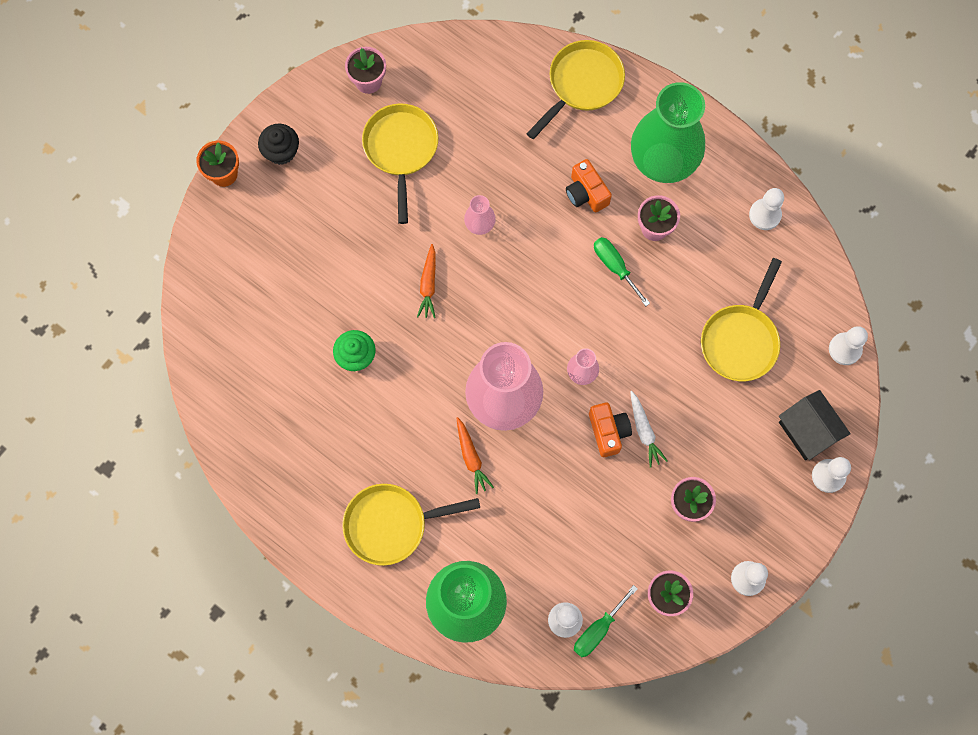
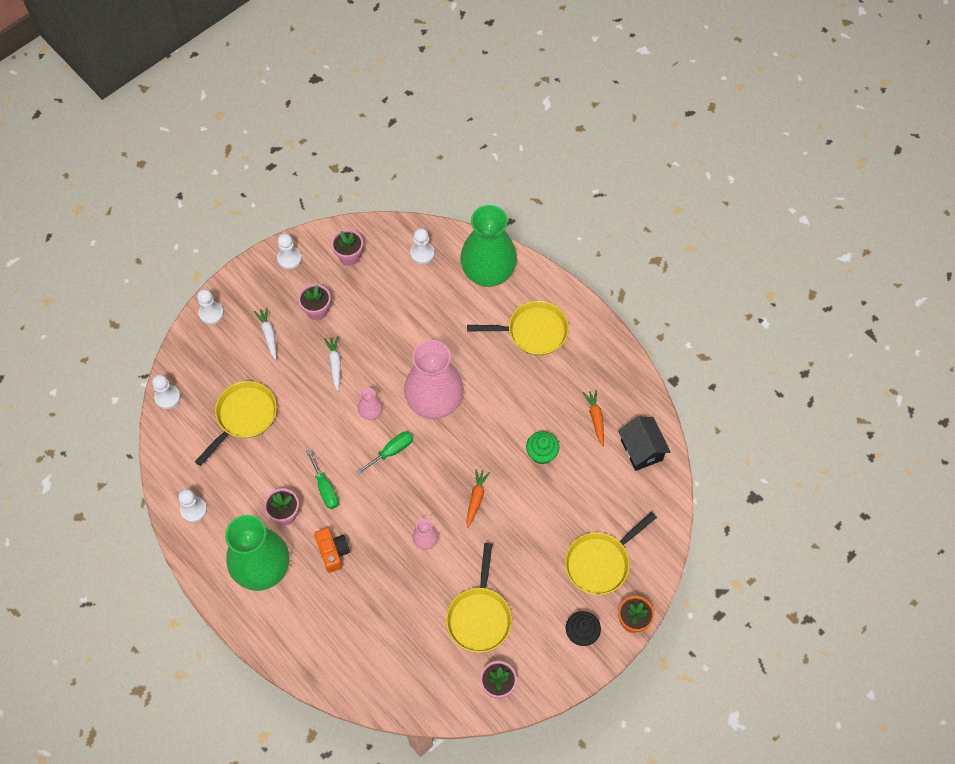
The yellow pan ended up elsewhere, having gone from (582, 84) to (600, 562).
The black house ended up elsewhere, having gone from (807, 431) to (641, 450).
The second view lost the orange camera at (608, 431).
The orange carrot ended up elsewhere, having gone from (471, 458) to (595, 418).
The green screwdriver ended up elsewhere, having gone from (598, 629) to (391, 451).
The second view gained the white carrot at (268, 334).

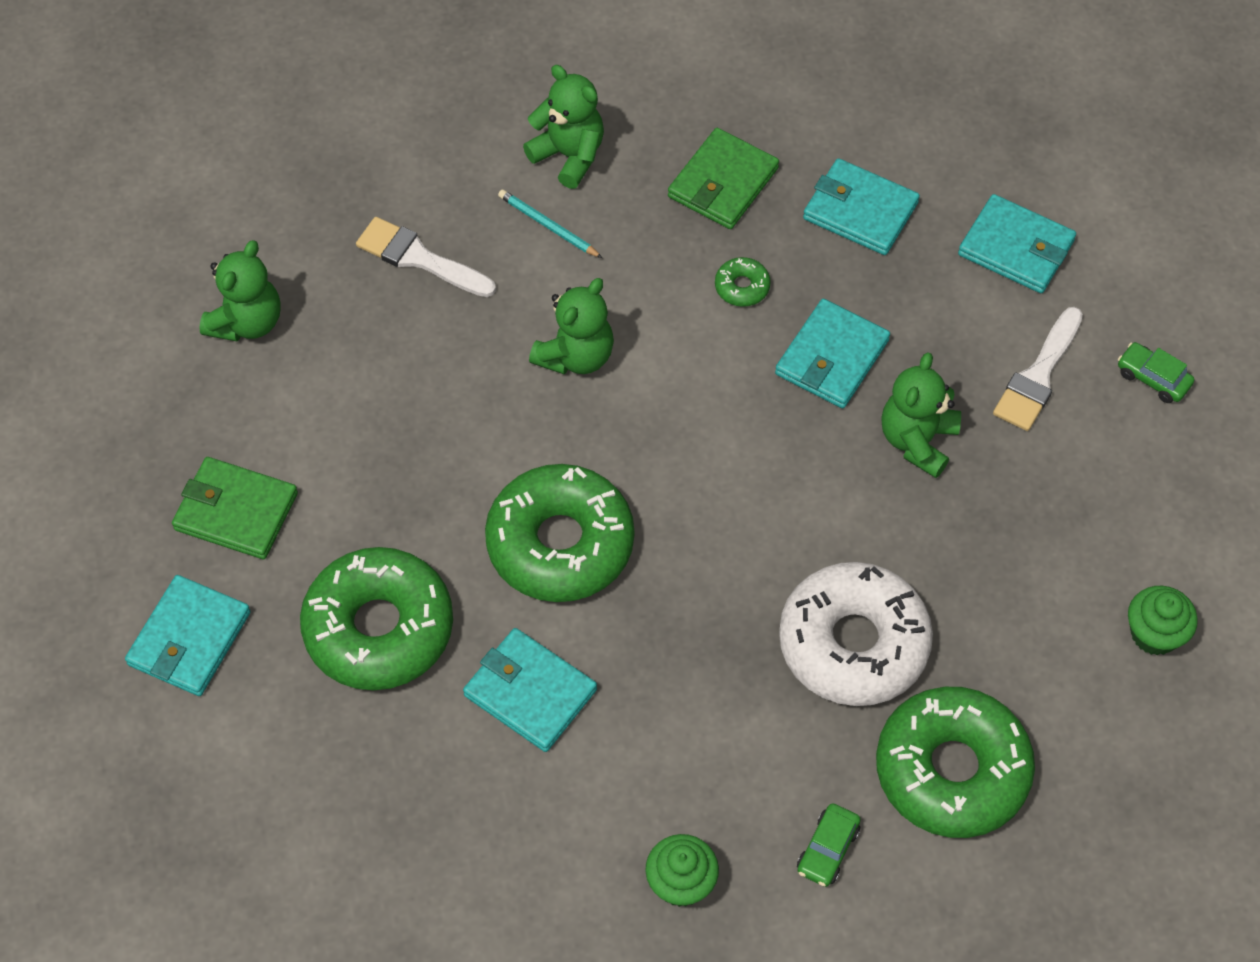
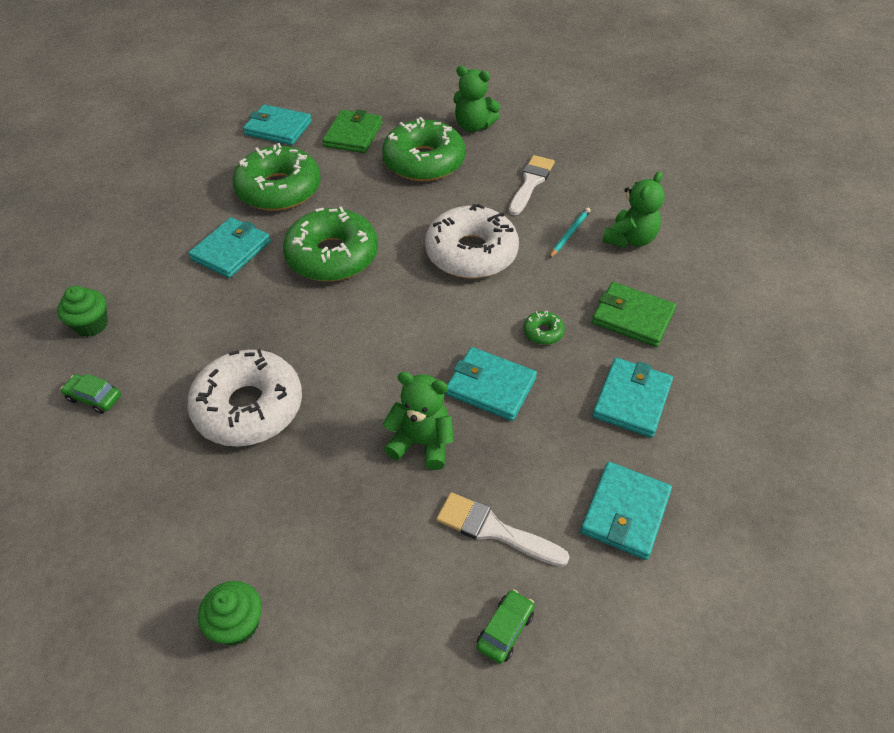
Where the green teddy bear stood at (576, 355), the white donut came to stand at (471, 253).
The green donut ended up elsewhere, having gone from (952, 770) to (424, 162).

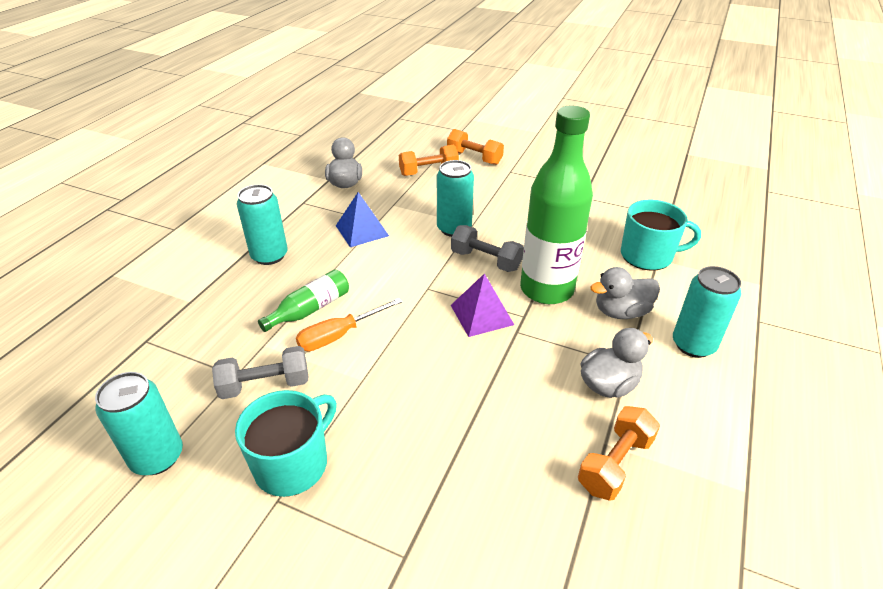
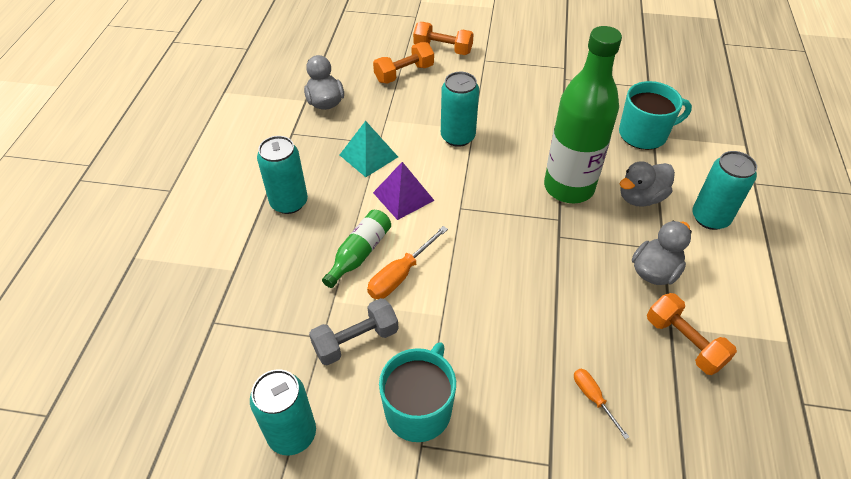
What was the blue pyramid at (362, 230) turned into the turquoise pyramid at (368, 155).
The second view lost the grey dumbbell at (486, 260).
The purple pyramid ended up elsewhere, having gone from (481, 314) to (403, 196).
The orange dumbbell at (615, 463) ended up facing another way, 60 degrees counterclockwise from before.
The second view gained the orange screwdriver at (593, 398).

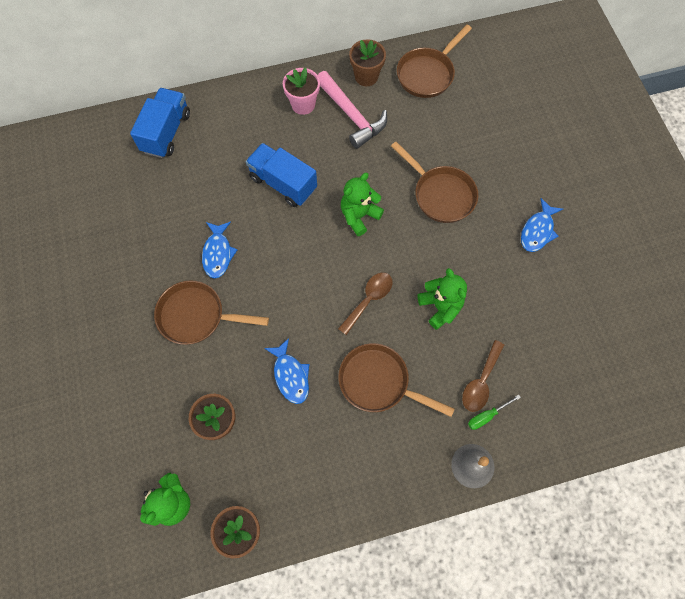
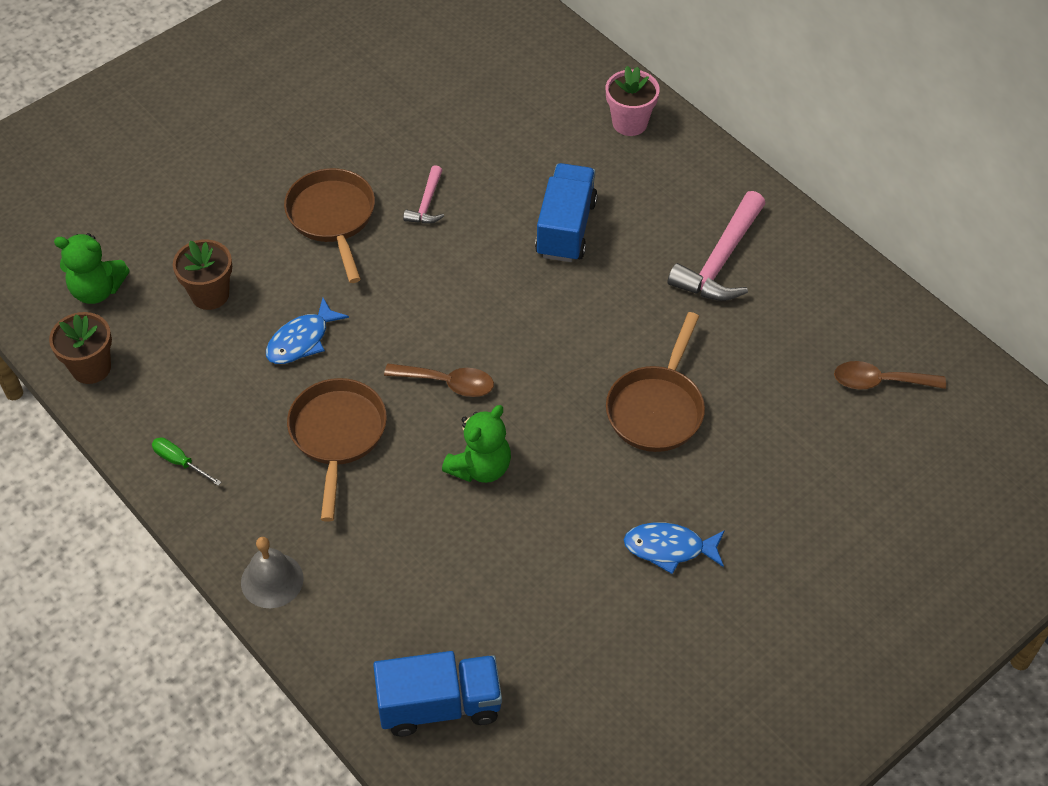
The second view lost the brown pan at (427, 74).
The second view lost the brown flower pot at (366, 76).
The pink flower pot ended up elsewhere, having gone from (303, 104) to (630, 123).
The blue truck ended up elsewhere, having gone from (166, 132) to (439, 705).
The second view lost the green teddy bear at (359, 216).
Where the blue fish stood at (218, 253), the pink hammer came to stand at (427, 204).
The brown spoon ended up elsewhere, having gone from (481, 382) to (879, 381).
The green screwdriver ended up elsewhere, having gone from (487, 416) to (180, 462).

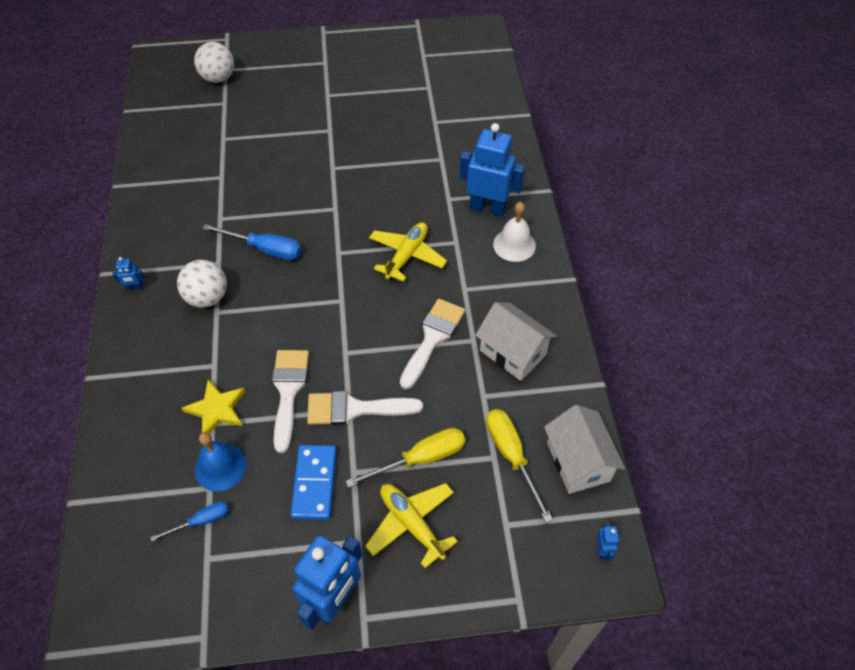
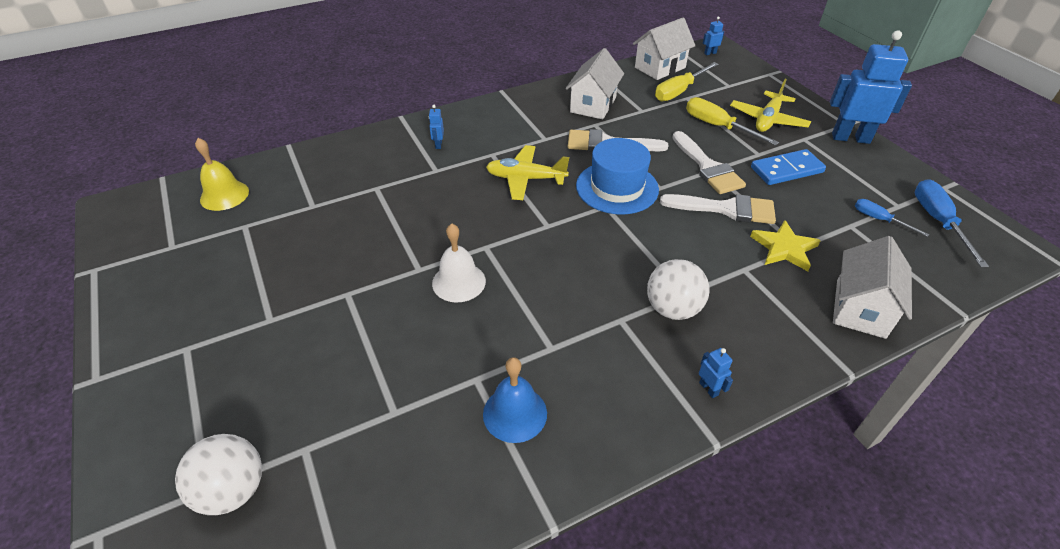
The size of the blue robot at (487, 208) changed by a factor of 0.40.
The white bell ended up elsewhere, having gone from (514, 245) to (459, 282).
The blue screwdriver ended up elsewhere, having gone from (265, 249) to (938, 221).
The white brush at (288, 391) ended up facing another way, 150 degrees counterclockwise from before.
The blue bell ended up elsewhere, having gone from (220, 467) to (515, 413).
The second view gained the yellow bell at (224, 195).
The second view gained the blue hat at (617, 187).
The second view gained the white house at (860, 308).

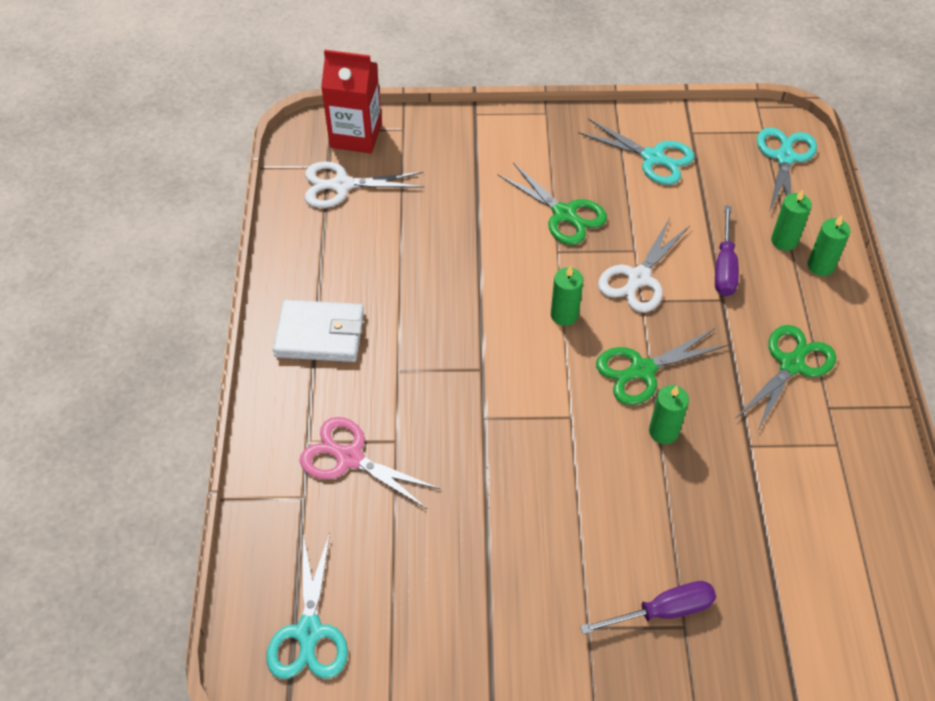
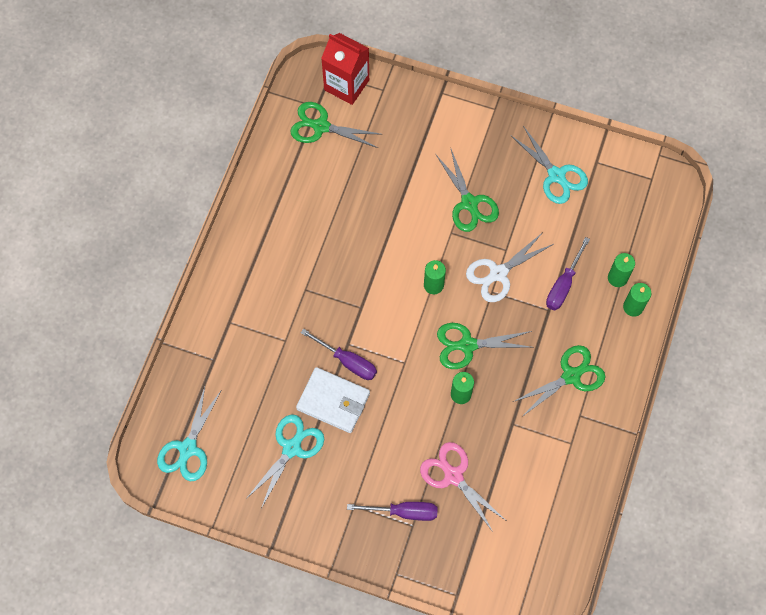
The turquoise scissors ended up elsewhere, having gone from (785, 158) to (291, 448).
What was the white scissors at (342, 185) turned into the green scissors at (321, 126).
The white wallet ended up elsewhere, having gone from (320, 334) to (333, 401).
The pink scissors ended up elsewhere, having gone from (349, 458) to (453, 476).
The second view gained the purple screwdriver at (347, 361).

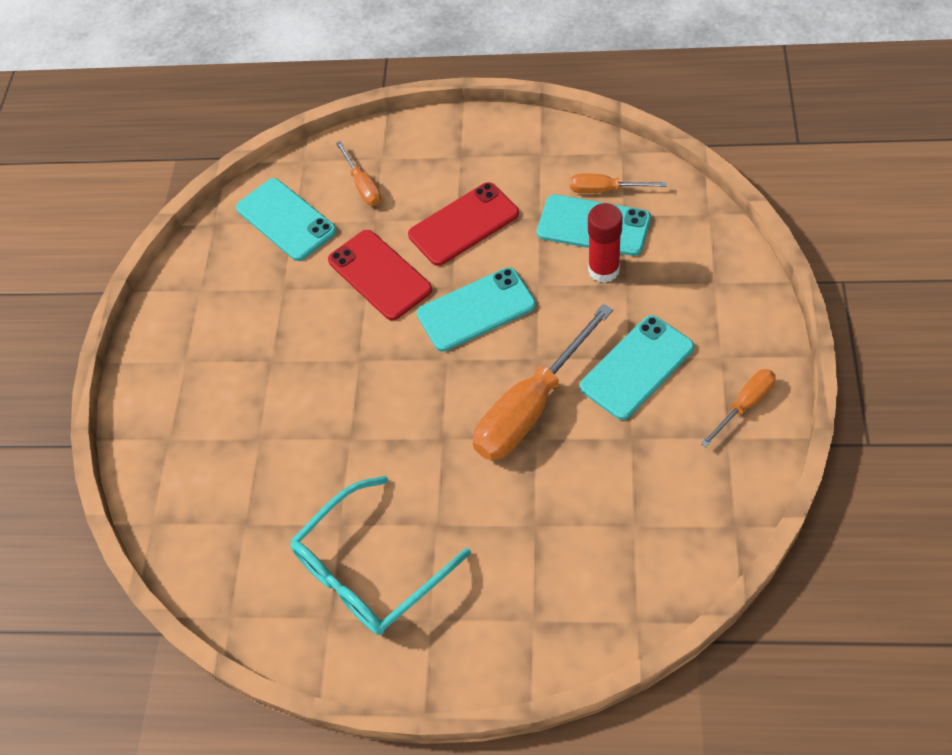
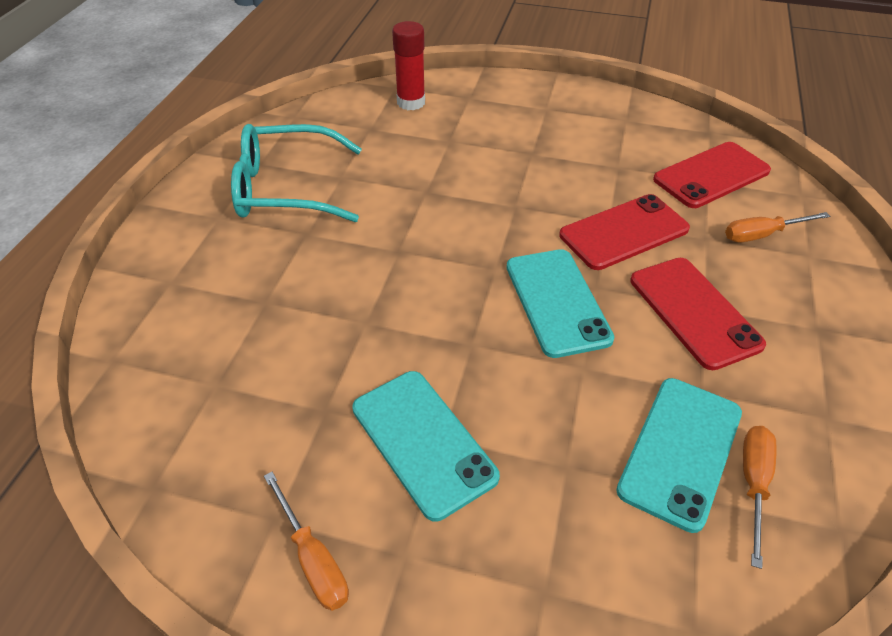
What was the turquoise phone at (286, 220) turned into the red phone at (711, 175).
The red glue stick ended up elsewhere, having gone from (603, 270) to (411, 102).
The second view lost the orange screwdriver at (531, 407).
The turquoise glasses at (370, 569) ended up facing another way, 60 degrees counterclockwise from before.

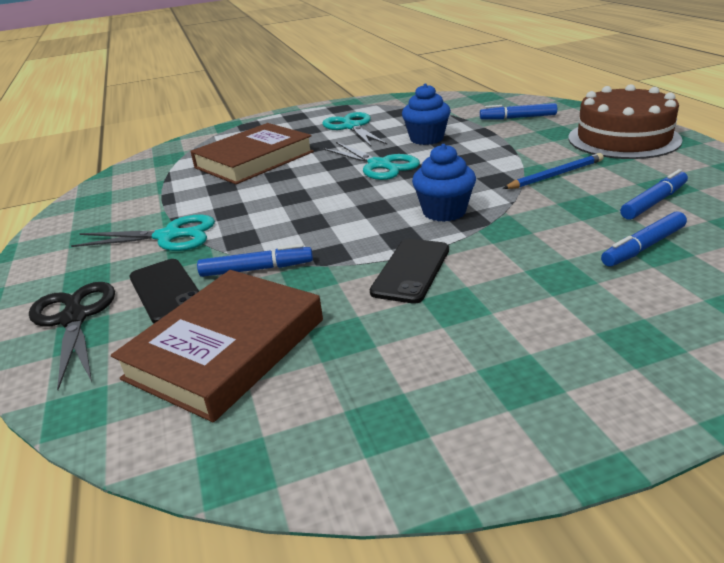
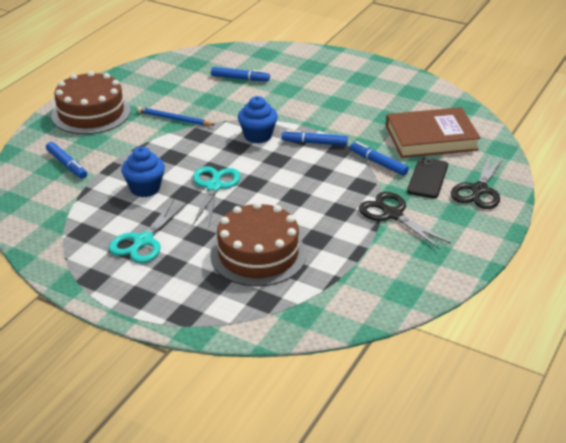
Where the brown book stood at (254, 160), the brown cake came to stand at (258, 254).
The blue marker ended up elsewhere, having gone from (653, 202) to (314, 143).
What was the turquoise scissors at (168, 236) turned into the black scissors at (392, 214).
The second view lost the black phone at (411, 270).

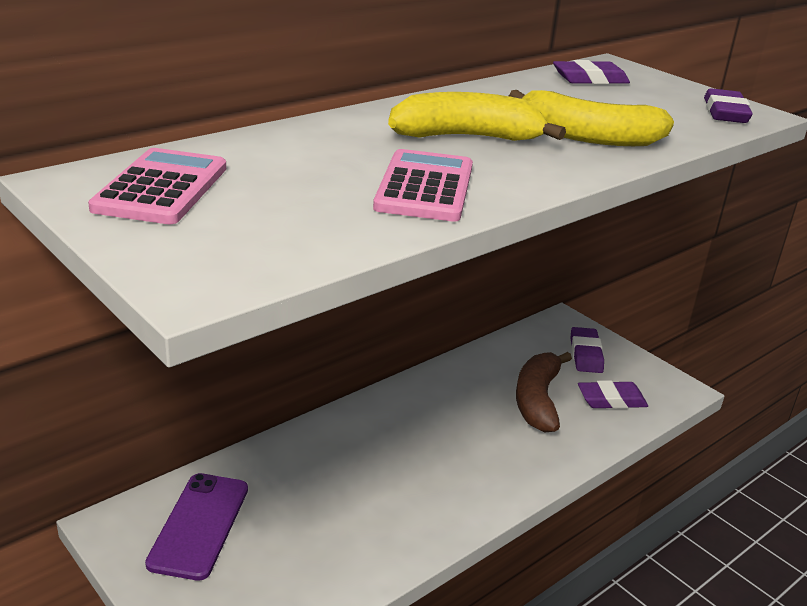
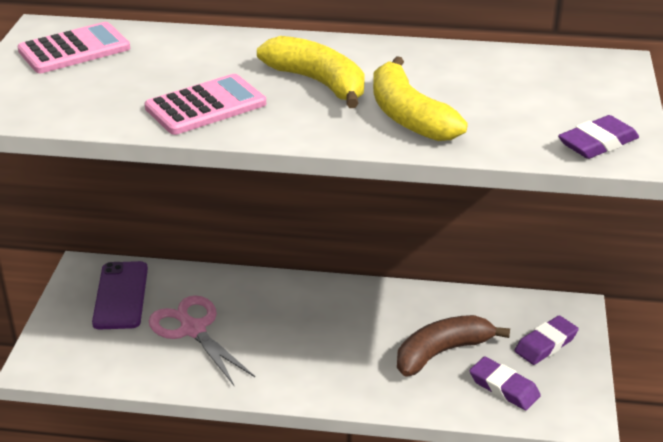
The second view lost the purple eraser at (590, 79).
The purple phone at (199, 525) ended up facing another way, 60 degrees counterclockwise from before.
The second view gained the pink scissors at (192, 329).

